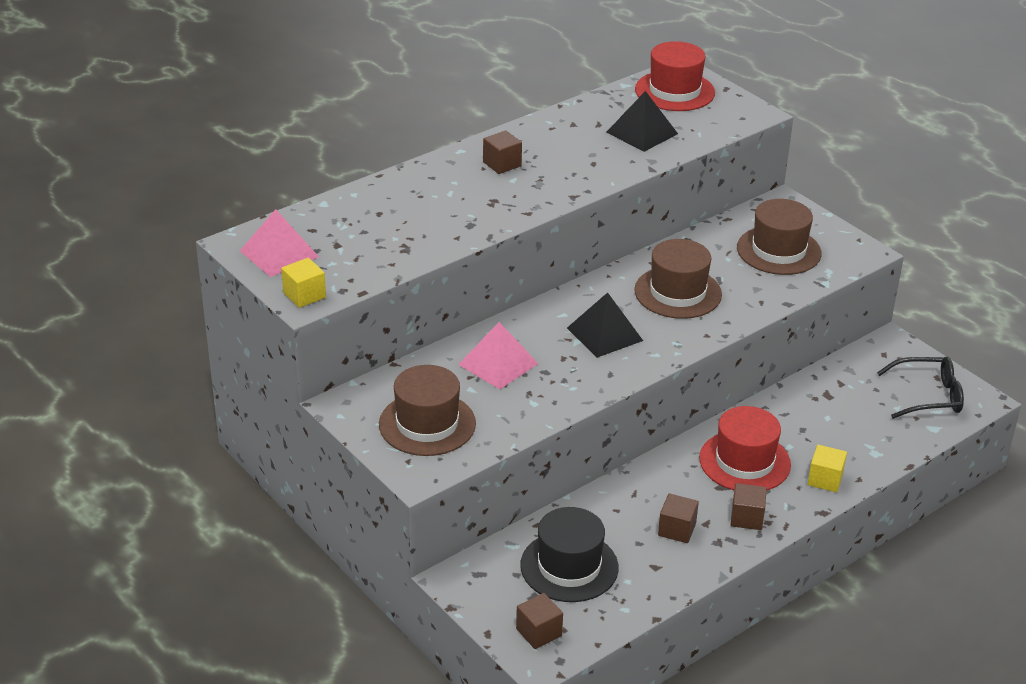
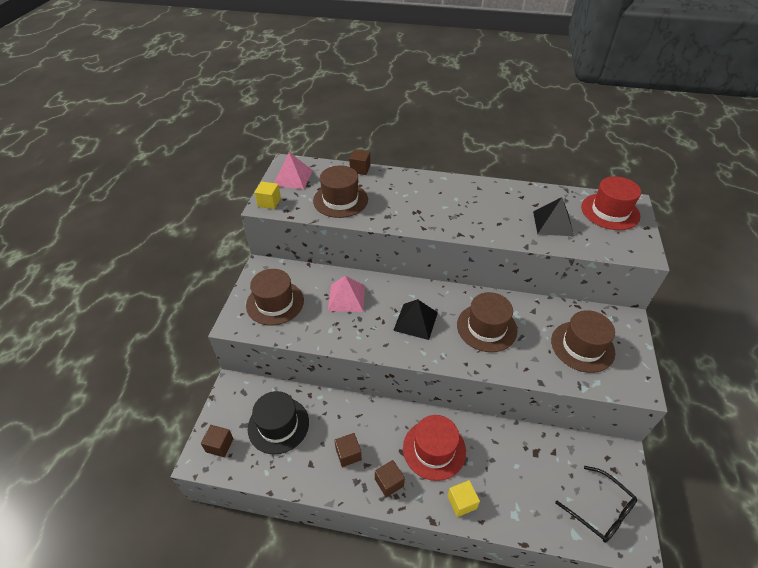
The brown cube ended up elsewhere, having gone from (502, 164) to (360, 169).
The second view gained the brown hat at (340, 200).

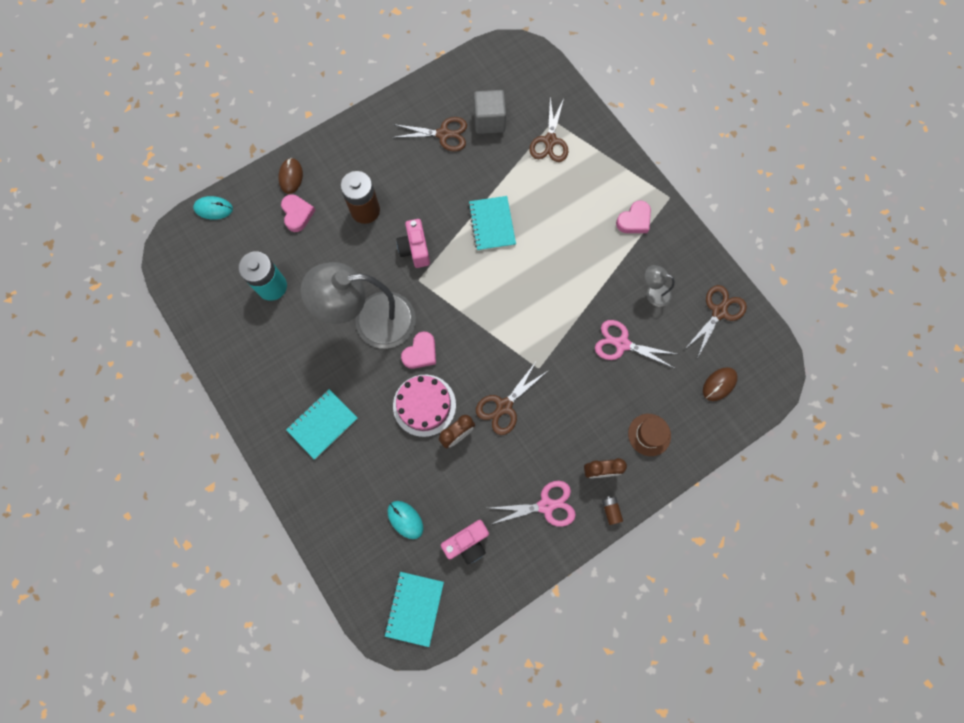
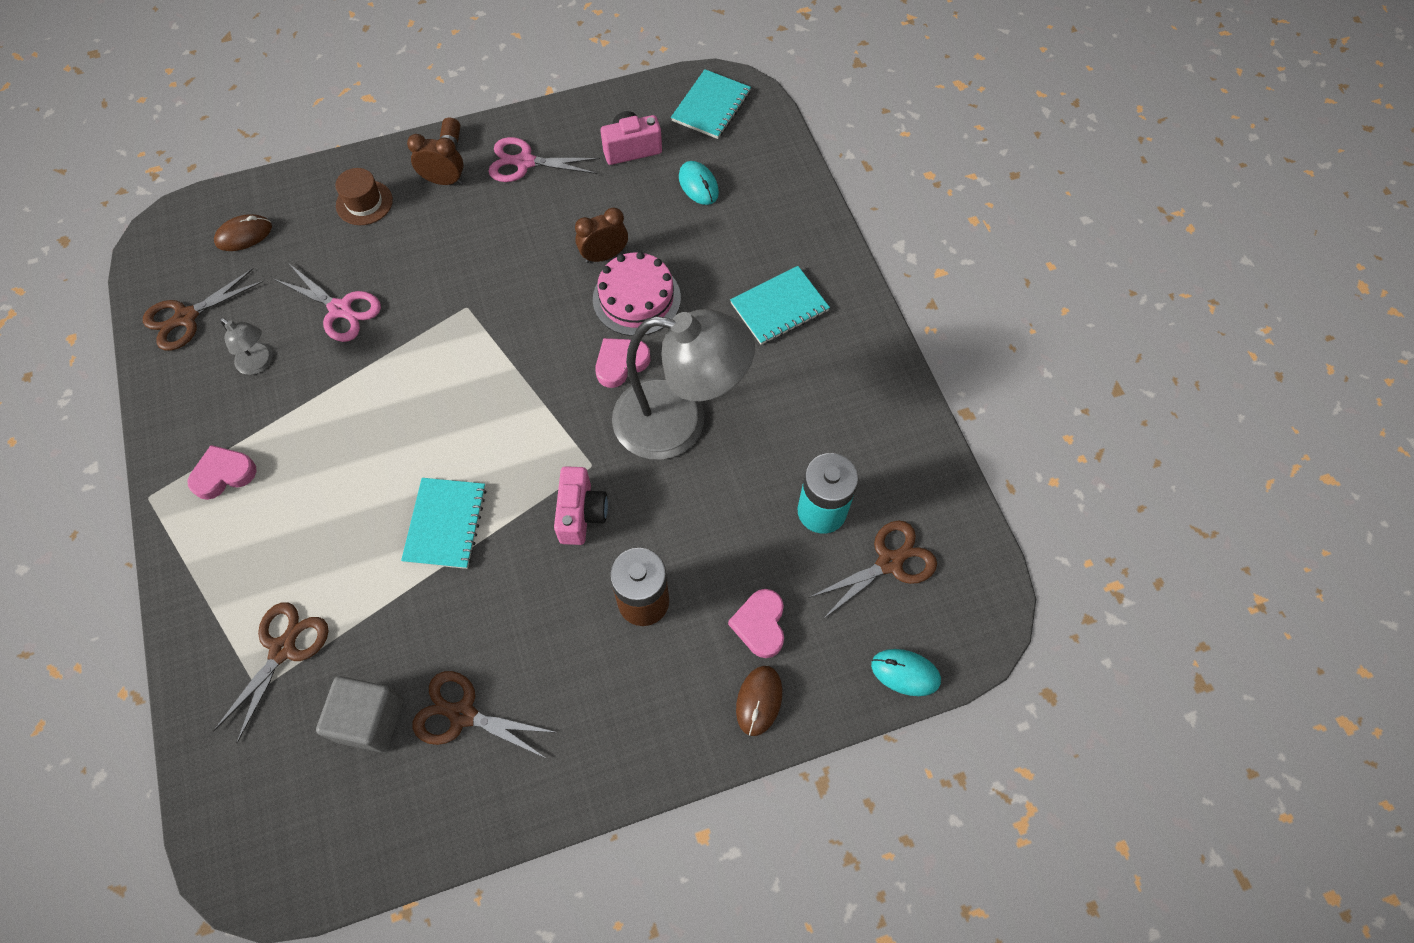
The brown scissors ended up elsewhere, having gone from (504, 406) to (889, 562).

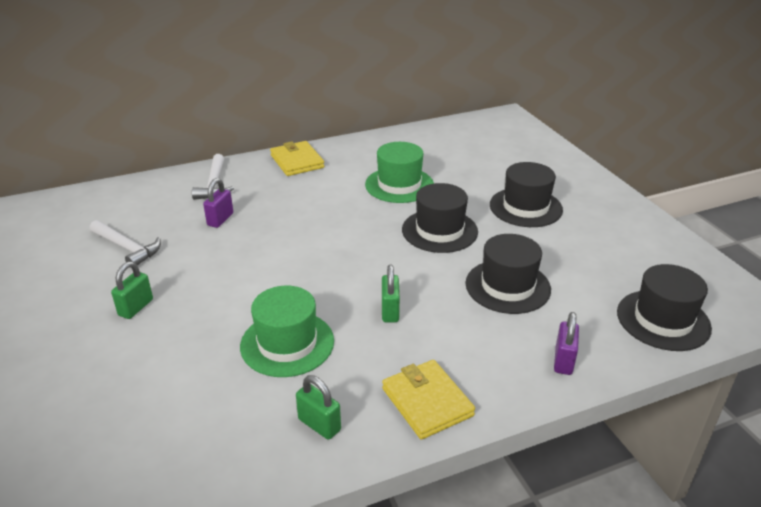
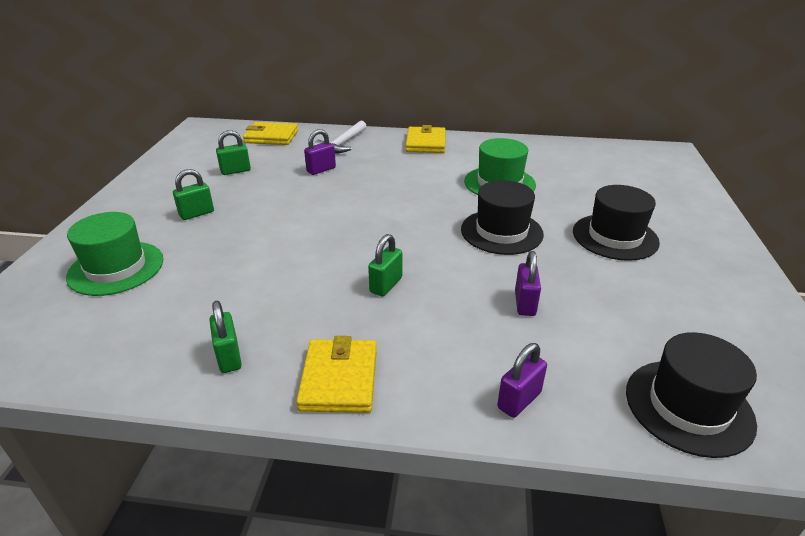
Where the white hammer stood at (127, 248), the green padlock came to stand at (235, 171).
Where the black hat stood at (507, 286), the purple padlock came to stand at (525, 303).
The green hat ended up elsewhere, having gone from (287, 343) to (116, 268).
The second view gained the yellow wallet at (271, 137).

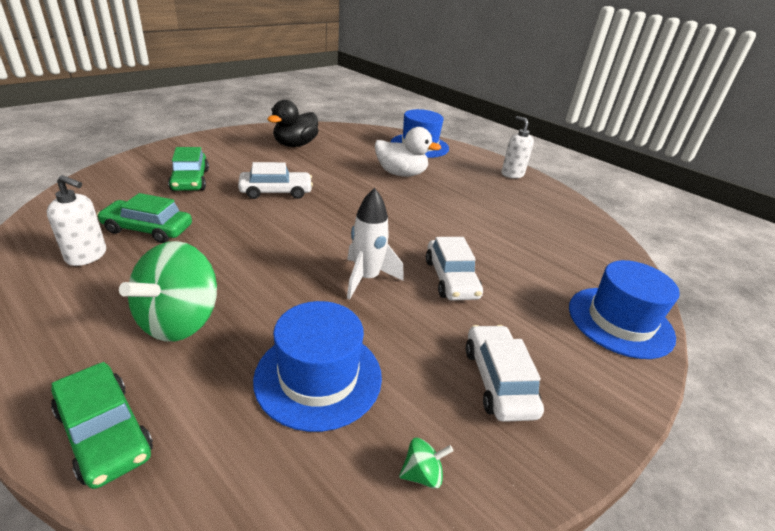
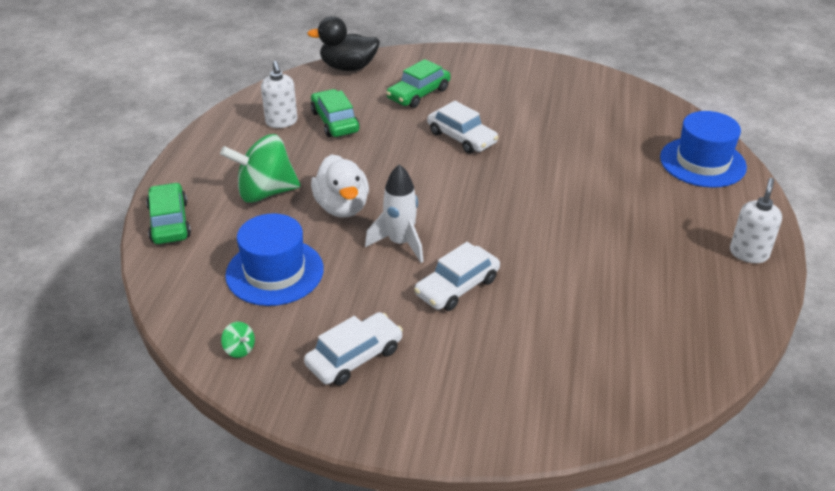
The black duck ended up elsewhere, having gone from (295, 145) to (348, 67).
The white duck ended up elsewhere, having gone from (401, 174) to (342, 207).
The second view lost the blue hat at (620, 321).
The green car at (104, 432) ended up facing another way, 150 degrees clockwise from before.

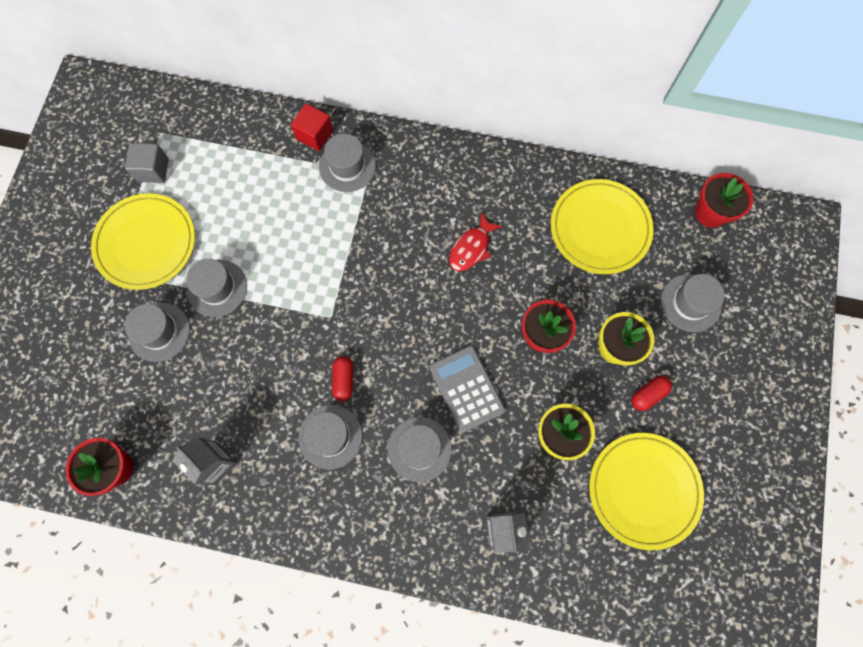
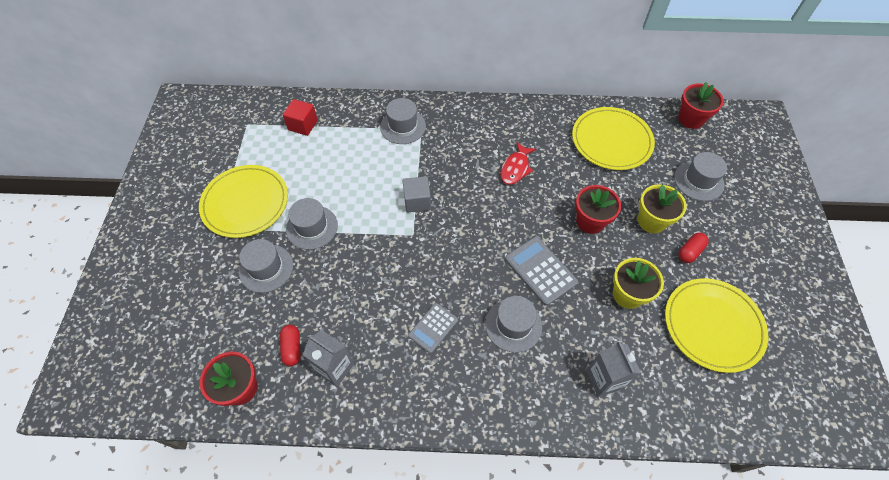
The red cube ended up elsewhere, having gone from (314, 135) to (303, 125).
The grey cube ended up elsewhere, having gone from (153, 170) to (417, 201).
The red capsule ended up elsewhere, having gone from (344, 380) to (292, 348).
Where the grey hat stood at (330, 436), the grey calculator came to stand at (433, 328).

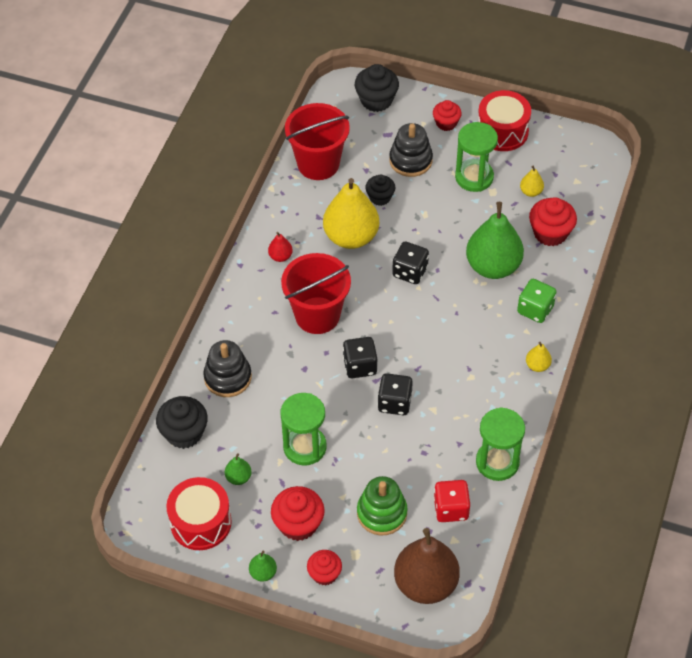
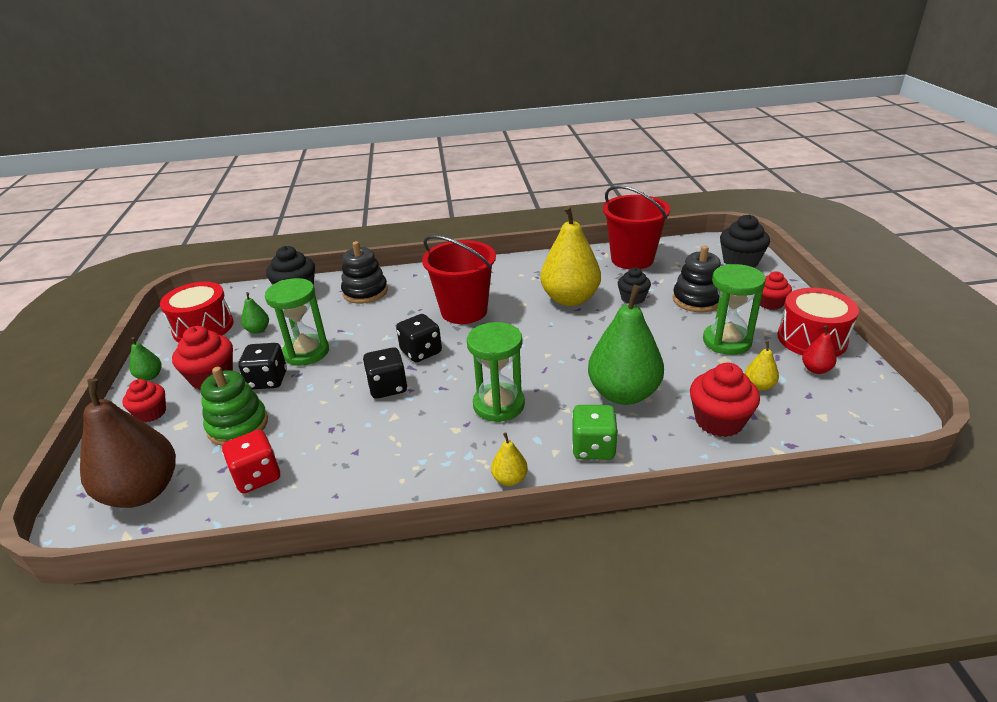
The red pear ended up elsewhere, having gone from (280, 256) to (816, 369).
The black dice ended up elsewhere, having gone from (410, 272) to (268, 380).
The green hourglass ended up elsewhere, having gone from (497, 462) to (498, 405).

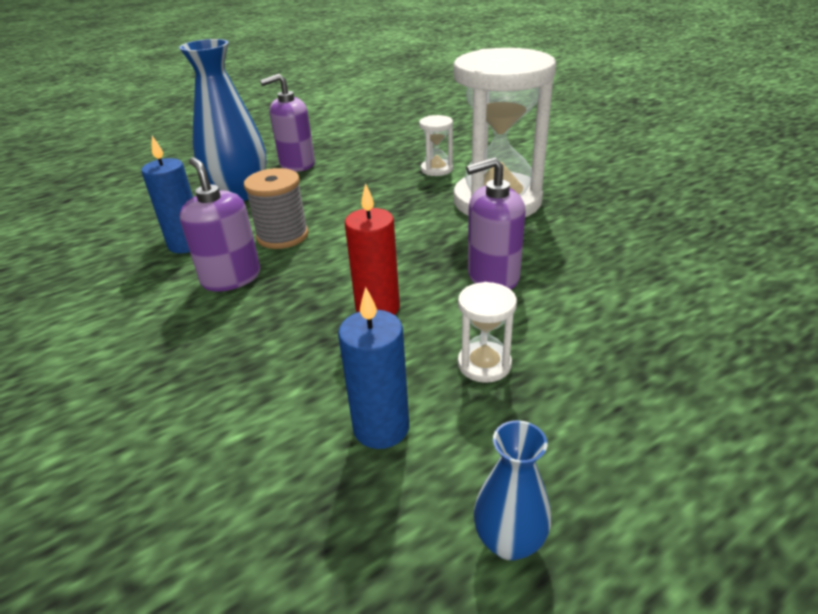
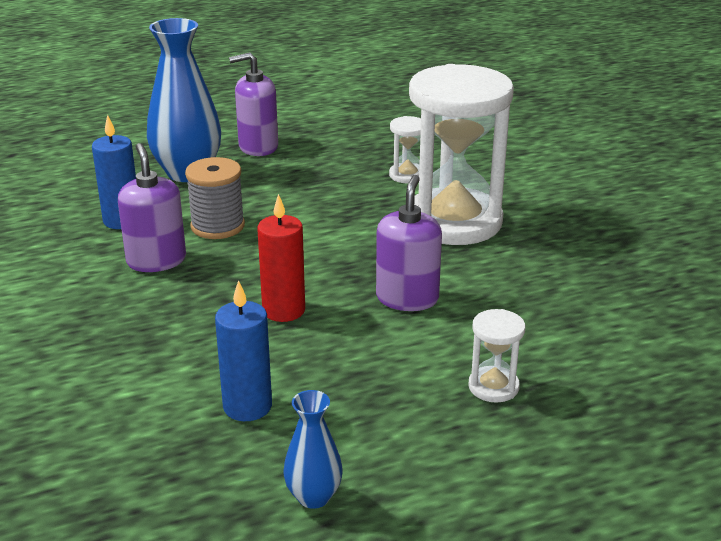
The purple soap dispenser at (493, 276) ended up facing another way, 105 degrees clockwise from before.
The white hourglass ended up elsewhere, having gone from (484, 364) to (493, 387).

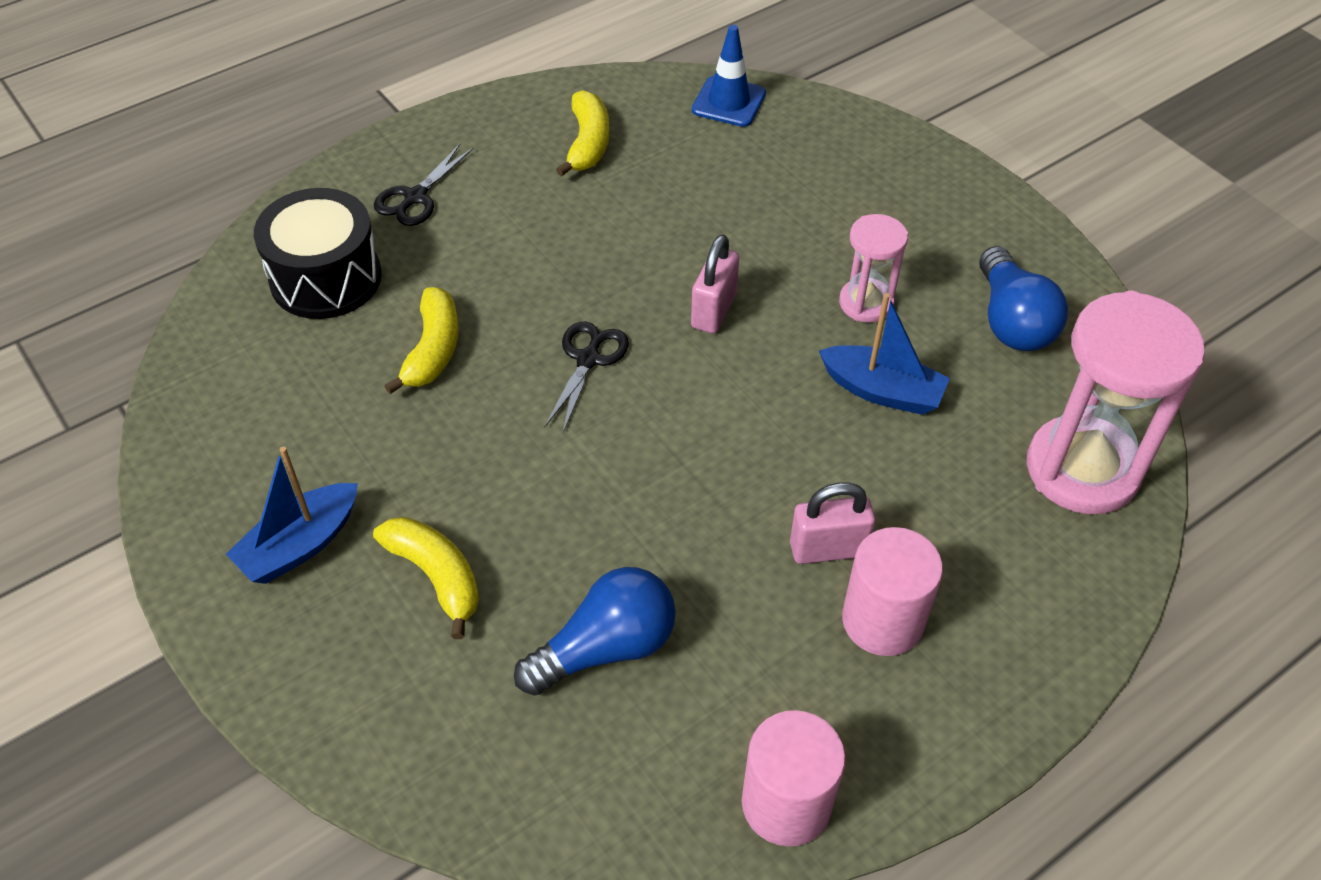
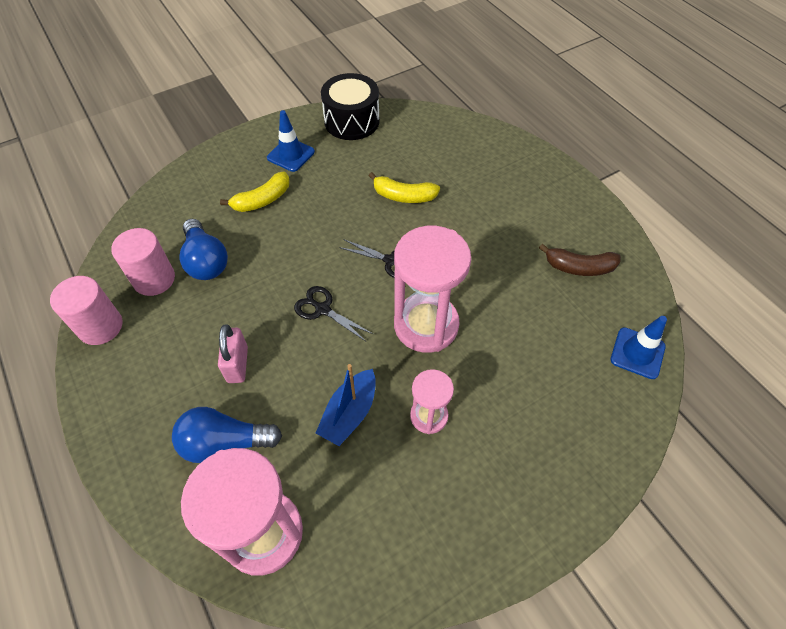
What was the yellow banana at (588, 143) turned into the brown banana at (579, 267).
The black scissors ended up elsewhere, having gone from (415, 197) to (323, 309).
The black drum ended up elsewhere, having gone from (326, 278) to (351, 121).
Where the pink padlock stood at (713, 310), the pink hourglass came to stand at (426, 325).
The blue light bulb ended up elsewhere, having gone from (1012, 320) to (225, 443).
Where the blue boat stood at (300, 545), the blue traffic cone came to stand at (291, 155).
The pink cylinder ended up elsewhere, having gone from (882, 620) to (154, 279).

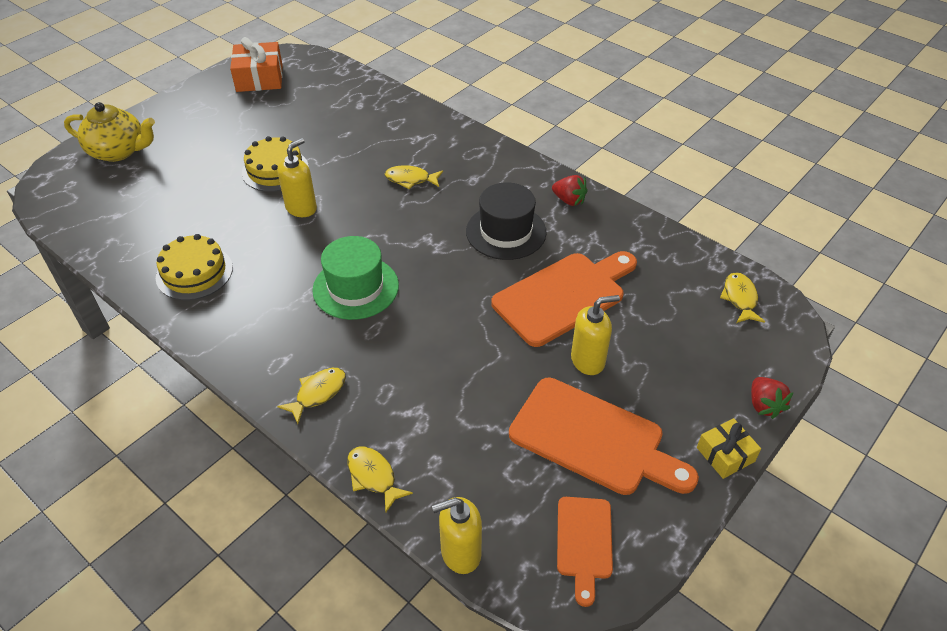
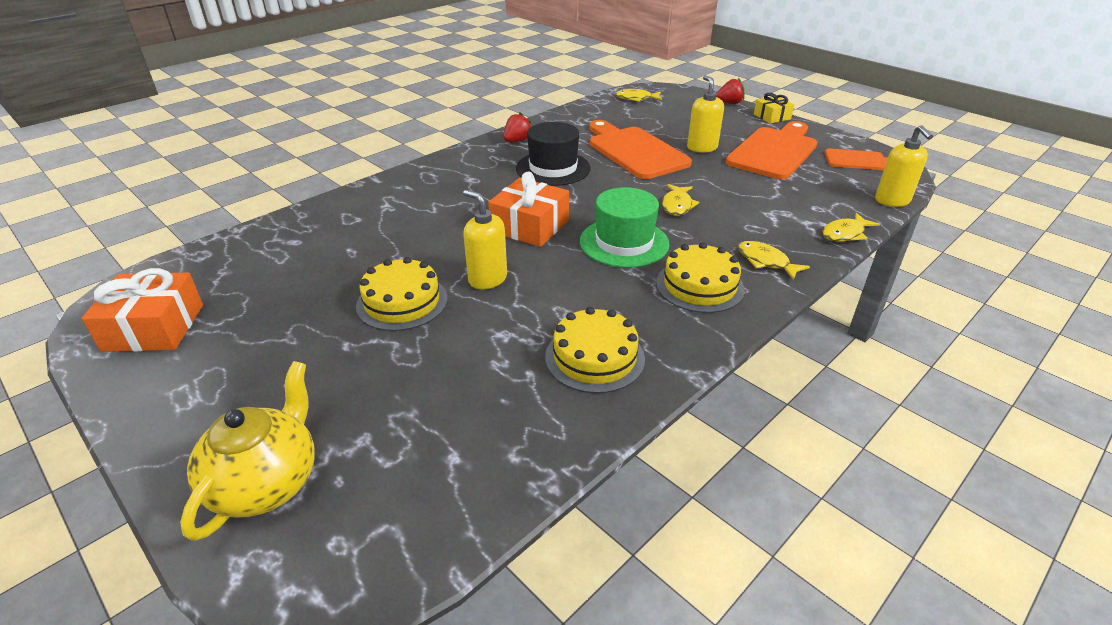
The yellow fish ended up elsewhere, having gone from (410, 179) to (677, 205).
The second view gained the orange gift at (530, 226).
The second view gained the yellow cake at (699, 286).

